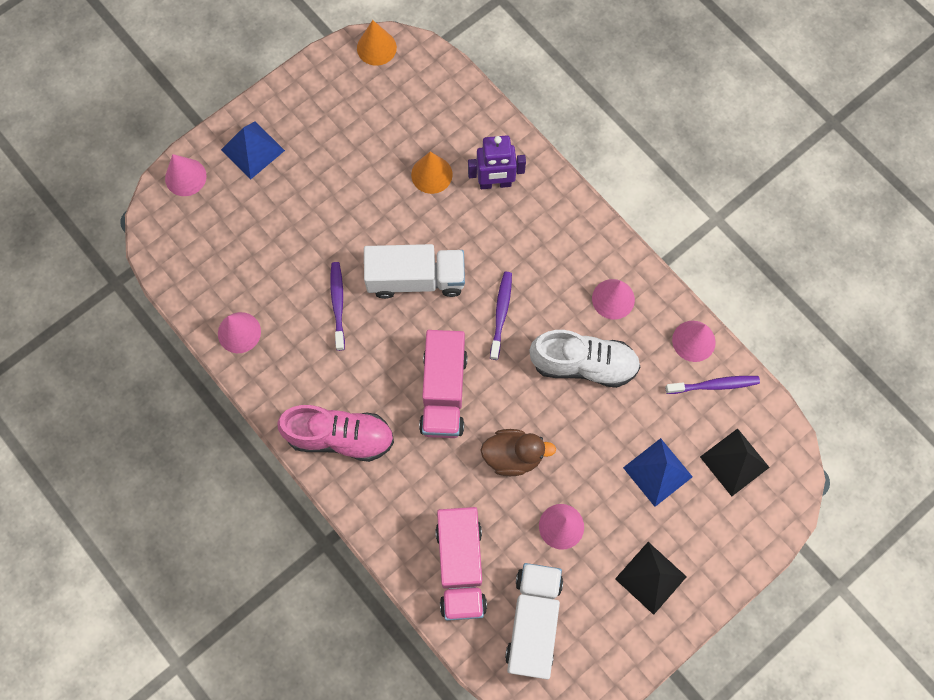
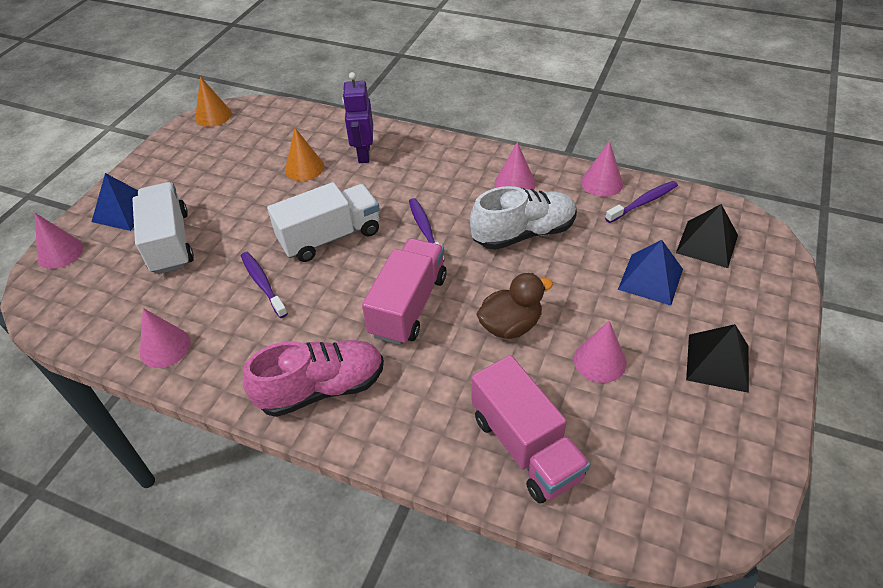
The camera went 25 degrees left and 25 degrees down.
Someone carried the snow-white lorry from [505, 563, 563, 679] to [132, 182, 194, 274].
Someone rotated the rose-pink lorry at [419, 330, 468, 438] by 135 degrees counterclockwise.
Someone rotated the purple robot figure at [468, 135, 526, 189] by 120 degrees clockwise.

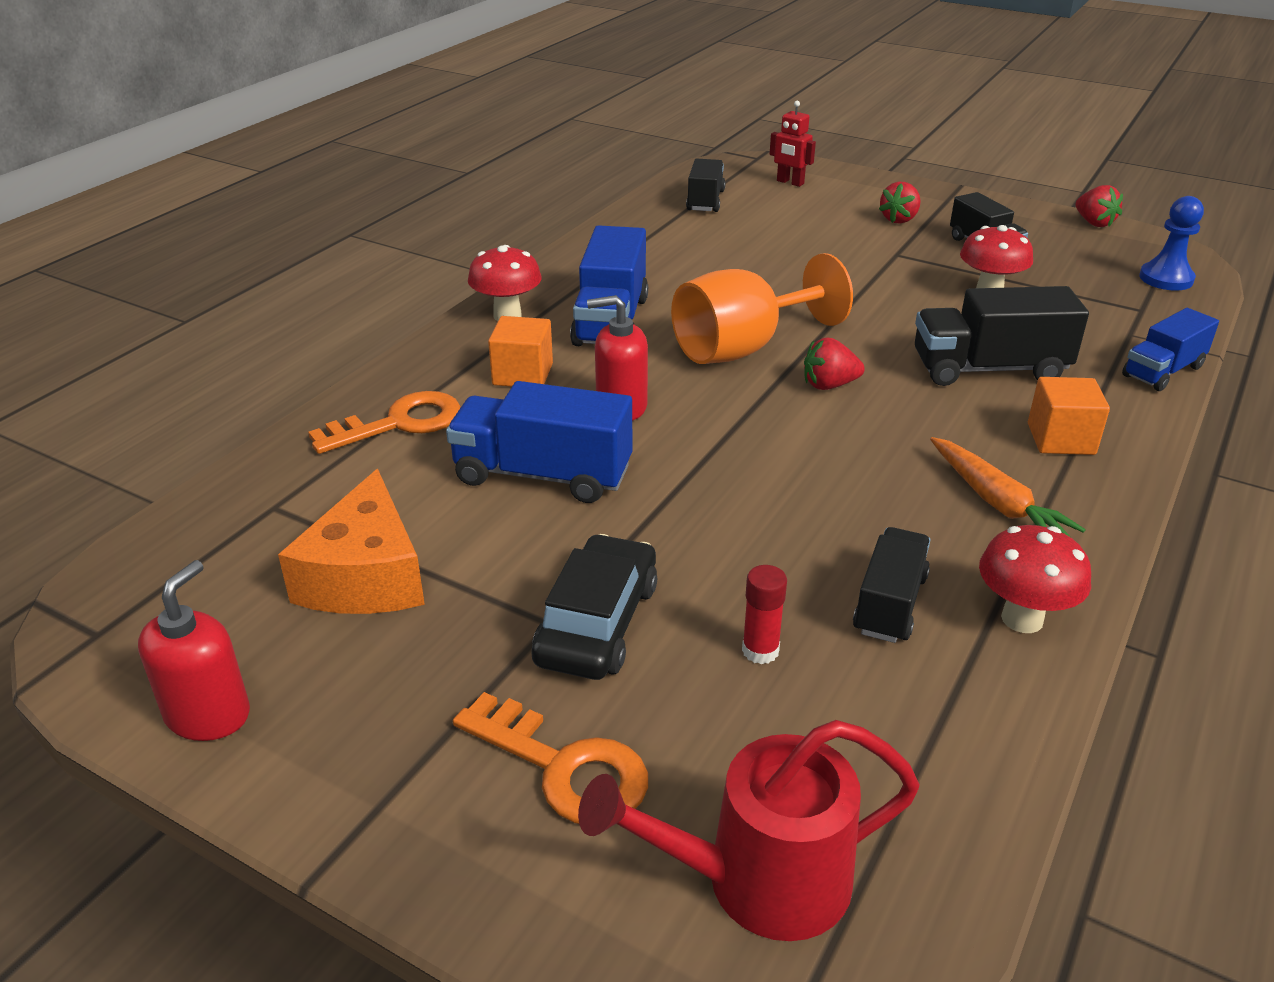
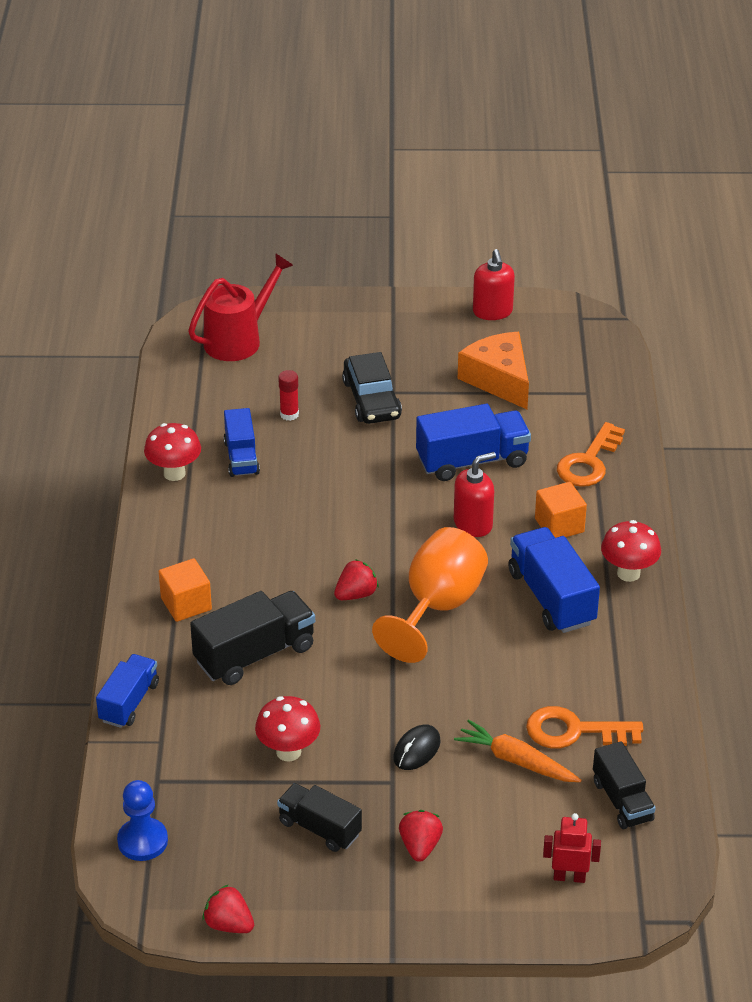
The camera went 150 degrees right and 5 degrees up.
Someone put down the ebony mouse at [393, 725, 441, 770].
Someone carried the orange-coloured key from [453, 692, 648, 824] to [526, 706, 643, 749].
Someone carried the orange-coloured carrot from [930, 437, 1086, 537] to [454, 719, 582, 782].
Someone repainted the ebony lorry at [853, 527, 930, 643], which became the blue lorry at [224, 408, 260, 477].

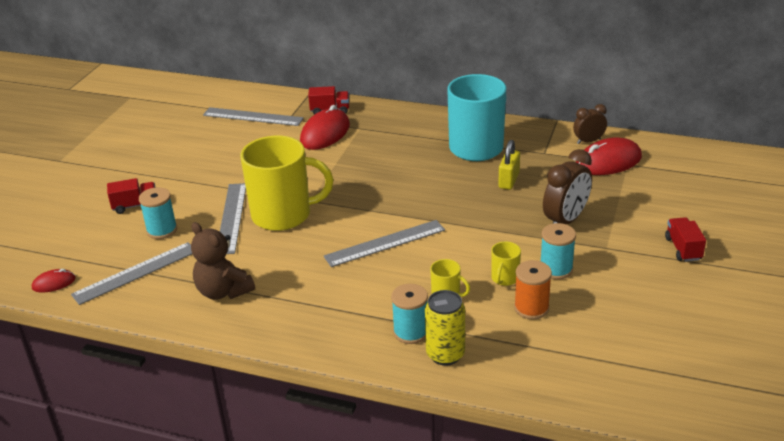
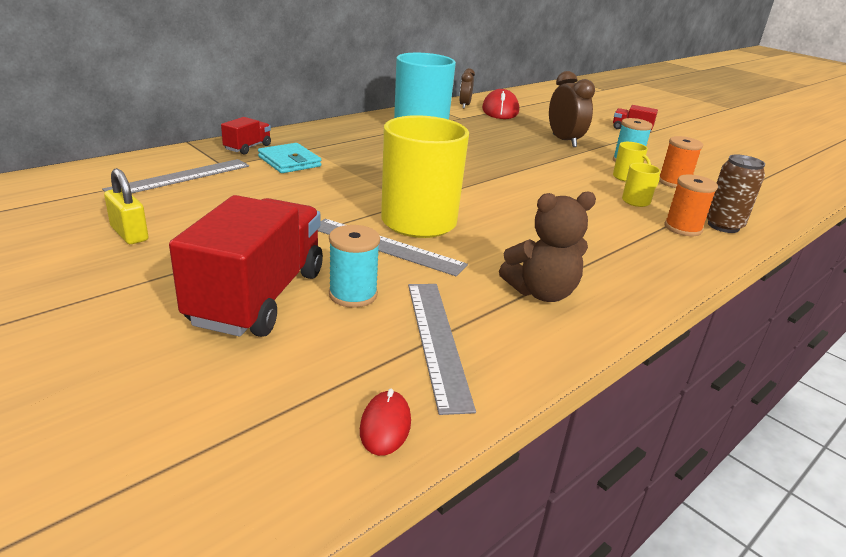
The camera went 65 degrees left and 5 degrees down.
Someone took away the gray measuring stick at [324, 220, 445, 267].
Someone carried the yellow small lock from [498, 140, 520, 190] to [104, 168, 148, 244].
Someone swapped the red mouse at [300, 105, 350, 150] for the teal billfold at [258, 143, 321, 173].
Someone repainted the teal spool at [391, 284, 428, 344], which became the orange-coloured spool at [664, 174, 718, 236].
Someone repainted the yellow soda can at [425, 290, 465, 366], which became the russet soda can at [706, 155, 765, 233].
Someone scaled the red lorry at [107, 178, 155, 214] by 2.16.

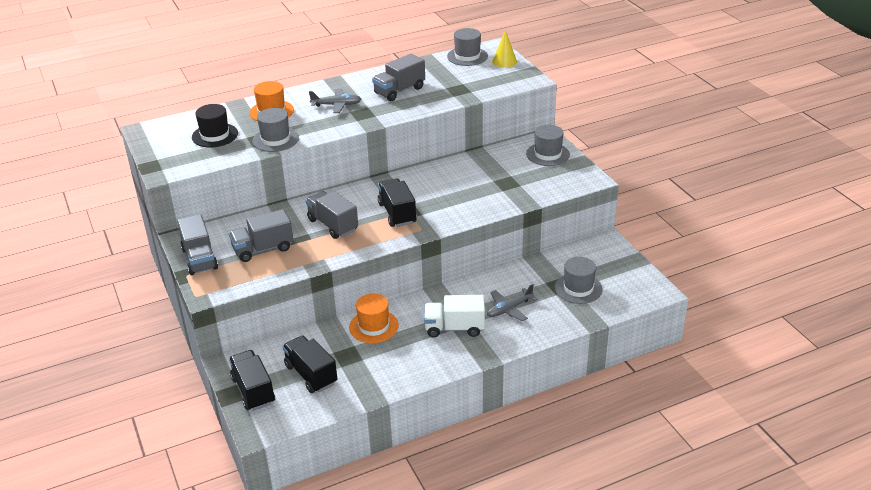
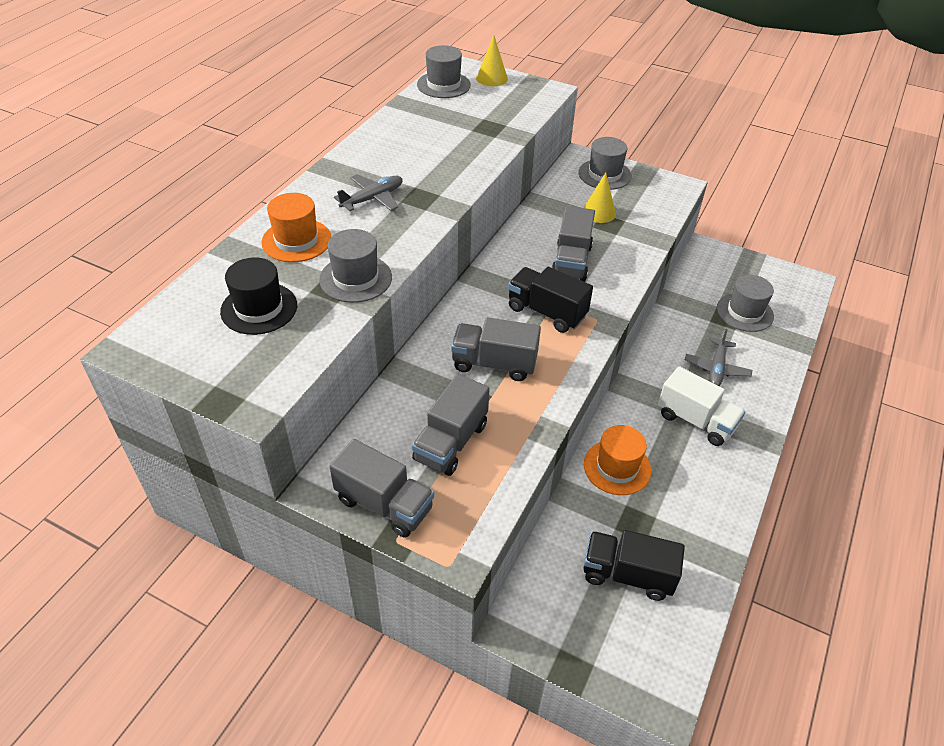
The camera went 40 degrees left and 10 degrees up.
Someone took away the ebony lorry at [229, 350, 275, 410].
Someone put down the yellow cone at [584, 172, 616, 223].
Someone carried the gray lorry from [372, 54, 425, 101] to [552, 206, 595, 282].
Someone rotated the snow-white lorry at [424, 295, 485, 338] by 105 degrees counterclockwise.

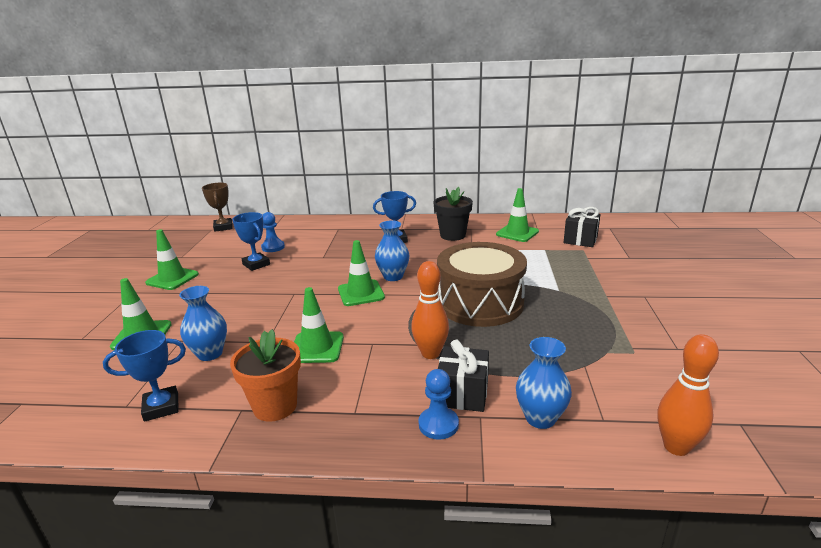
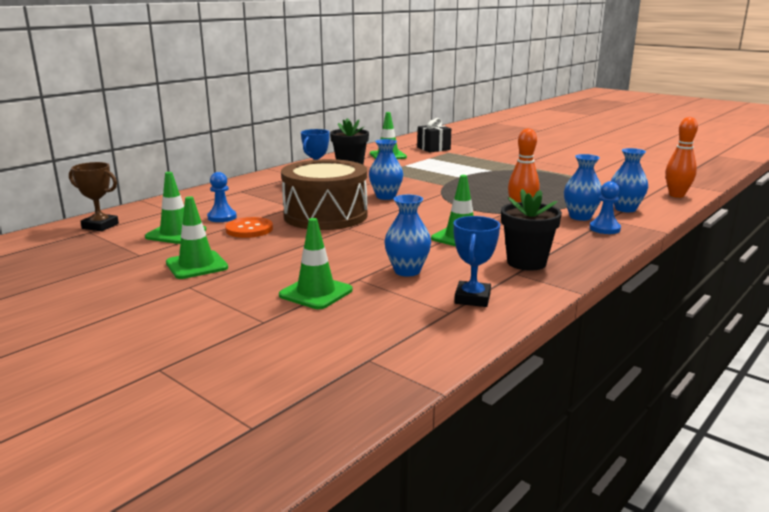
The camera went 55 degrees left and 5 degrees down.
Someone carried the green traffic cone from [338, 240, 385, 306] to [145, 172, 206, 244].
Someone carried the russet drum from [437, 242, 527, 327] to [281, 159, 368, 230].
Someone swapped the blue award cup at [232, 212, 270, 271] for the orange-coloured sewing button at [225, 217, 273, 238].
Someone swapped the ebony wrapped gift at [438, 340, 489, 412] for the blue tall vase at [564, 154, 602, 221].
Someone repainted the orange-coloured plant pot at [230, 329, 301, 422], which became the ebony plant pot at [501, 189, 562, 271].

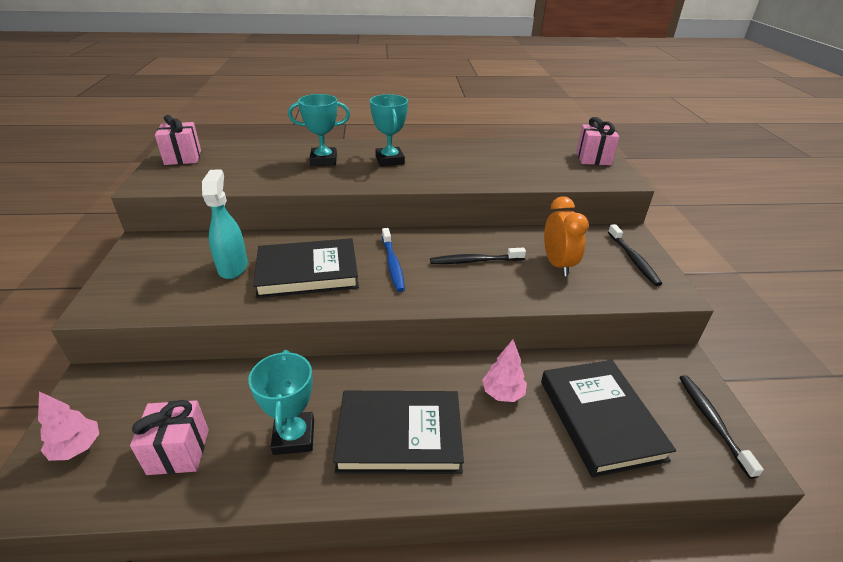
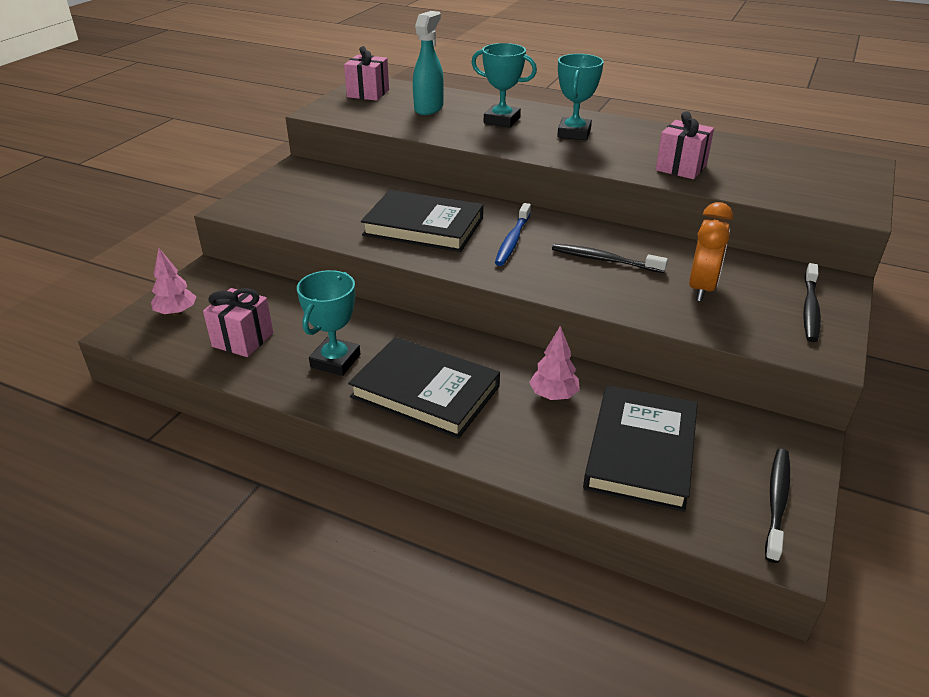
The camera went 30 degrees right and 0 degrees up.
Someone carried the teal spray cleaner from [202, 169, 248, 279] to [413, 11, 444, 115].
Someone carried the rose-pink wrapped gift from [576, 117, 619, 165] to [656, 111, 714, 179].

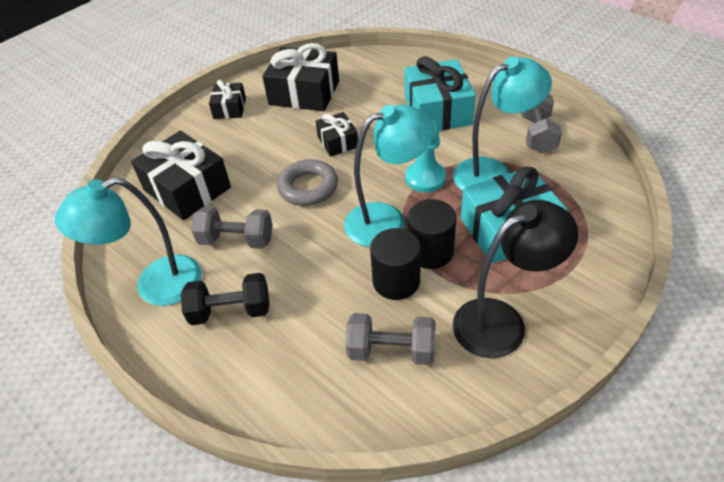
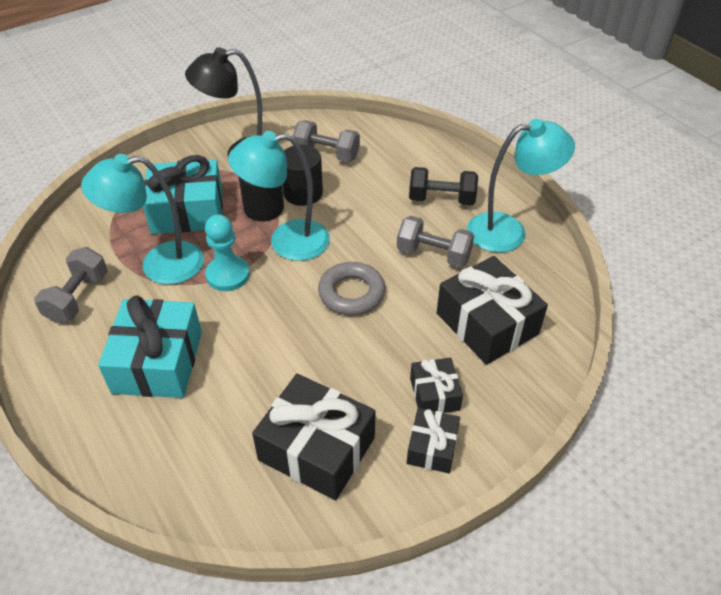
The camera went 170 degrees left and 0 degrees up.
Someone carried the ebony wrapped gift from [315, 112, 358, 157] to [410, 358, 463, 413].

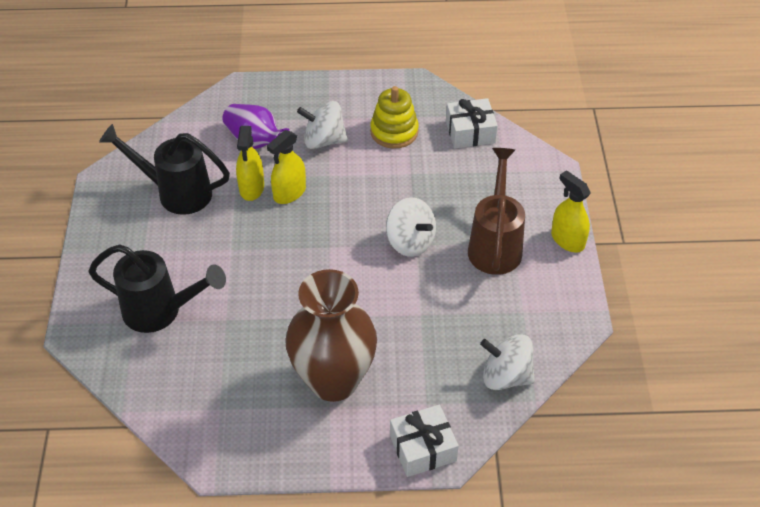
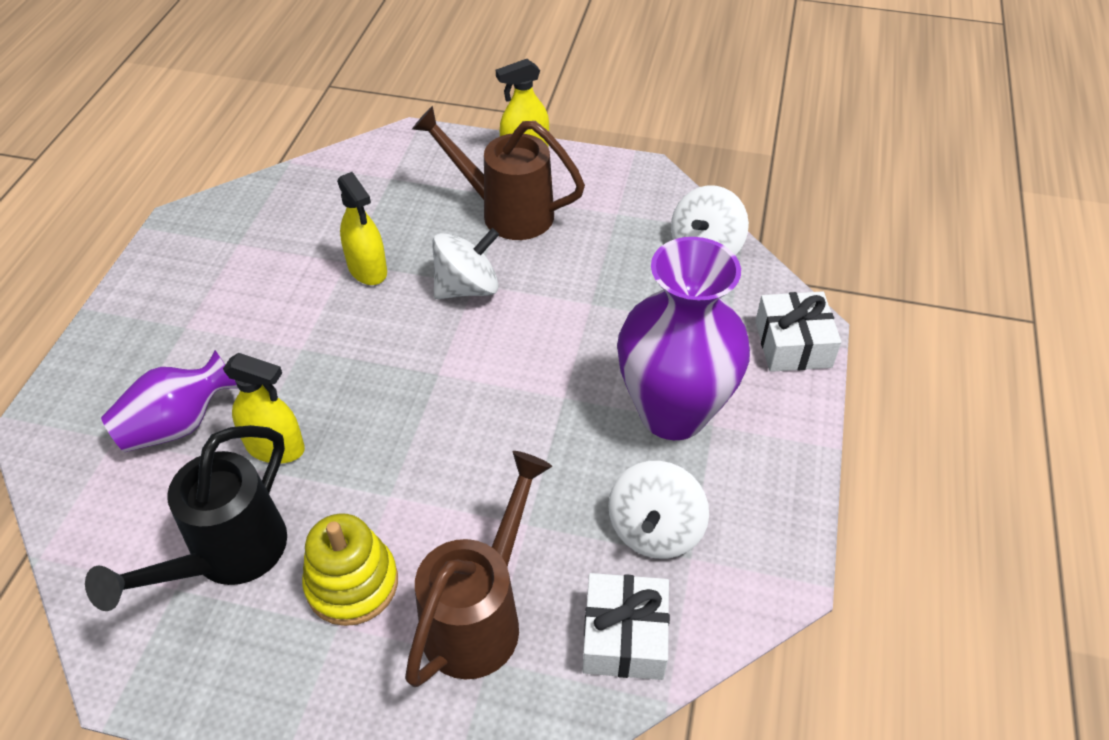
The camera went 75 degrees left and 0 degrees up.
Someone carried the yellow spray cleaner from [267, 130, 306, 204] to [337, 172, 387, 285].
Someone carried the snow-white spinning top from [297, 101, 348, 149] to [608, 461, 709, 559].
Someone carried the yellow stacking toy from [370, 86, 419, 149] to [302, 513, 398, 626].
Someone carried the snow-white wrapped gift from [446, 98, 498, 148] to [582, 573, 670, 680].
Someone repainted the ebony watering can at [88, 244, 226, 333], which became the russet watering can at [405, 451, 552, 687].
Someone repainted the russet tall vase at [285, 269, 377, 402], which became the purple tall vase at [617, 237, 750, 440].

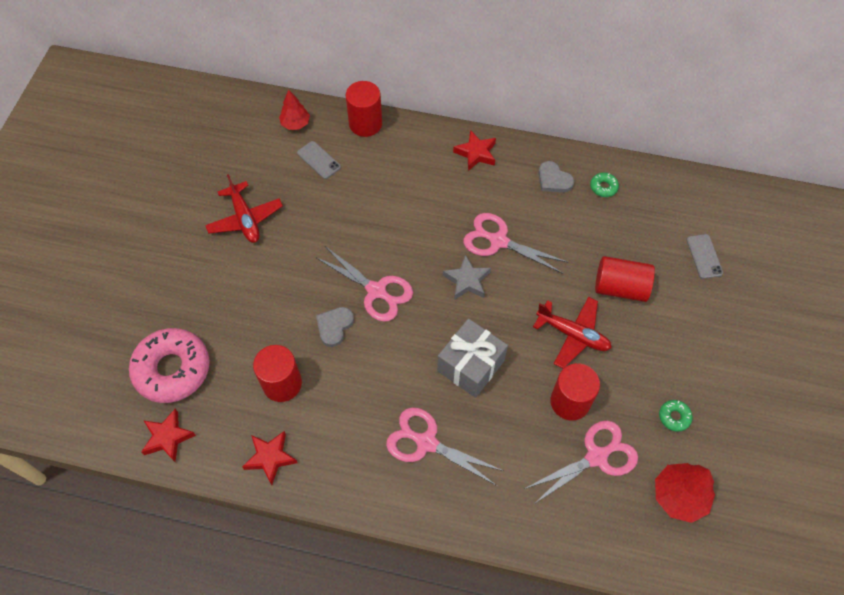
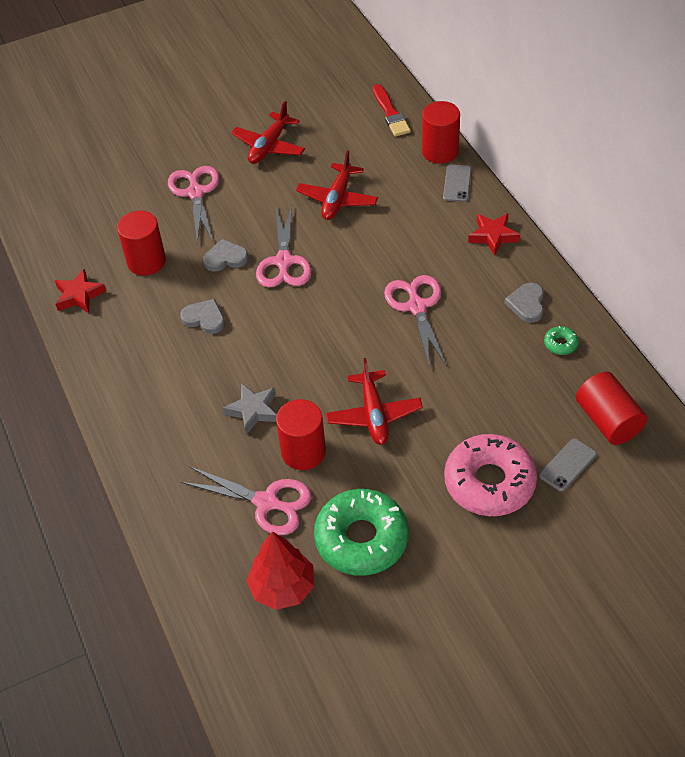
The camera went 55 degrees right and 10 degrees down.
Someone took away the red star shape at [141, 409, 196, 462].
Someone took away the gray wrapped gift at [437, 319, 508, 398].
Someone put down the gray love heart at [180, 299, 225, 334].
Someone put down the red aeroplane at [296, 150, 378, 220].
Someone carried the rose-pink doughnut from [129, 328, 210, 403] to [444, 434, 537, 516].
Someone carried the gray smartphone from [297, 141, 341, 179] to [443, 165, 472, 202].
Someone carried the rose-pink shears from [386, 408, 504, 486] to [168, 166, 219, 243].
Someone carried the gray star shape from [443, 254, 491, 300] to [223, 383, 277, 435].
Someone carried the red solid cylinder from [595, 256, 655, 302] to [576, 372, 648, 445].
Someone swapped the red toy tree at [279, 90, 310, 130] for the red paint brush at [373, 84, 411, 136].
Someone scaled the green doughnut at [659, 400, 693, 432] by 2.47.

